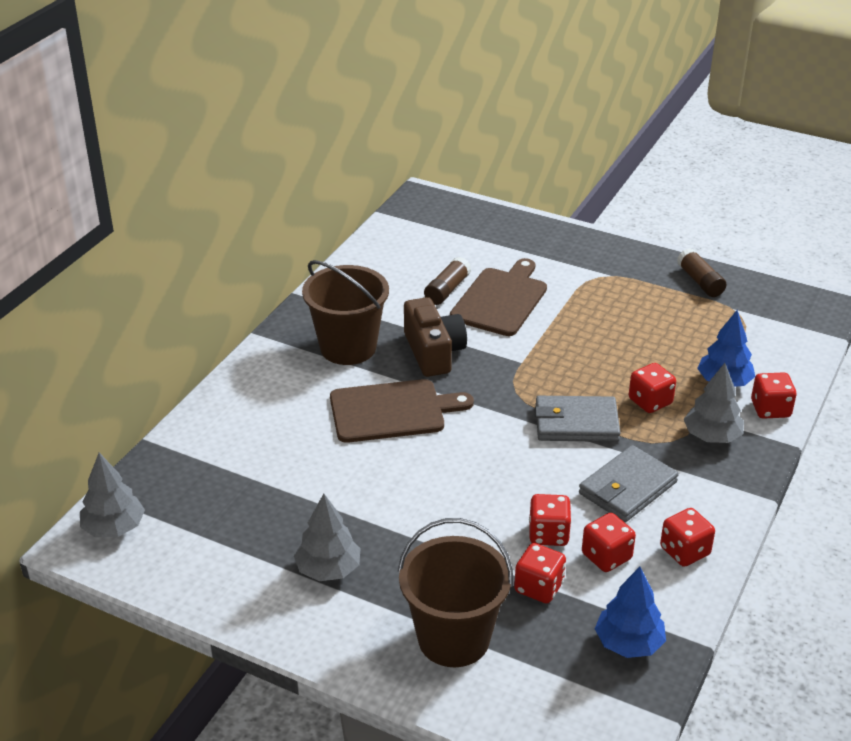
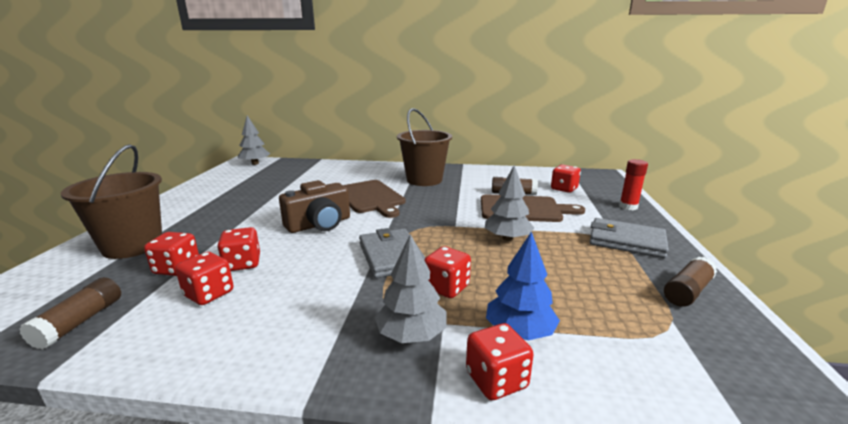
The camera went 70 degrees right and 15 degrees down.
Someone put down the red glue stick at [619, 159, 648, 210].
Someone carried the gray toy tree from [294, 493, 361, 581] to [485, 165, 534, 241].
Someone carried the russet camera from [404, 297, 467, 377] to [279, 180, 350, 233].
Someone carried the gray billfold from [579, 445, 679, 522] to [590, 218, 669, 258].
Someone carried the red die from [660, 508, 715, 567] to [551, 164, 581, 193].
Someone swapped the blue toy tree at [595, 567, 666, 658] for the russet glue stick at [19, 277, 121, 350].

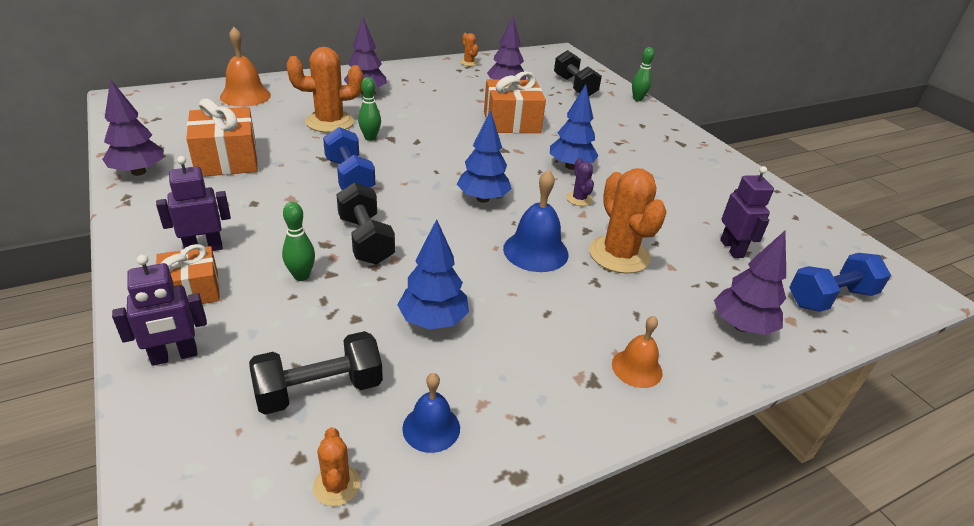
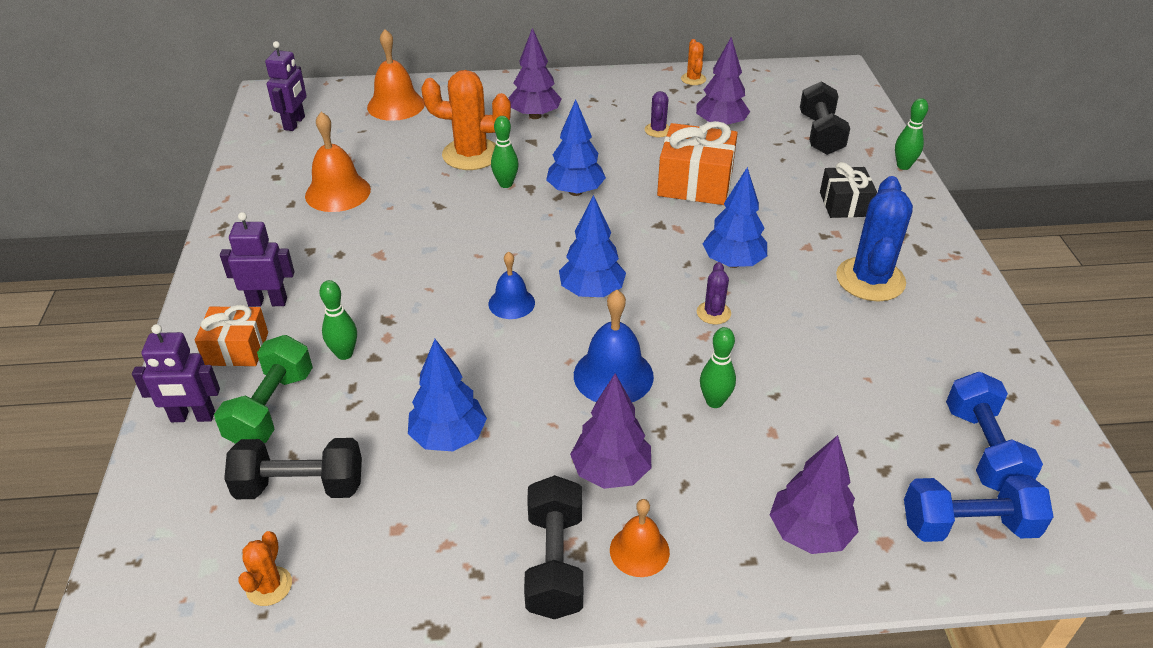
The camera went 25 degrees right and 5 degrees up.
Someone put down the green free weight at [214, 335, 313, 444].
Someone put down the blue toy tree at [546, 99, 606, 196].
Someone put down the purple saguaro cactus at [645, 91, 670, 137].
Someone put down the ebony wrapped gift at [820, 162, 877, 218].
Someone put down the blue saguaro cactus at [836, 176, 913, 302].
Someone carried the purple toy tree from [102, 79, 164, 176] to [570, 373, 651, 489].
Someone carried the blue free weight from [323, 127, 375, 190] to [946, 372, 1043, 492].
Someone carried the ebony free weight from [336, 182, 395, 265] to [524, 475, 583, 619].
Someone carried the blue school bell from [402, 373, 460, 453] to [488, 251, 535, 319].
Someone carried the purple robot figure from [720, 166, 774, 258] to [265, 41, 307, 131].
Someone swapped the orange-coloured wrapped gift at [186, 98, 258, 177] for the orange-coloured school bell at [305, 112, 371, 212].
Someone swapped the orange-coloured saguaro cactus at [589, 168, 667, 274] for the green tenpin at [700, 327, 736, 408].

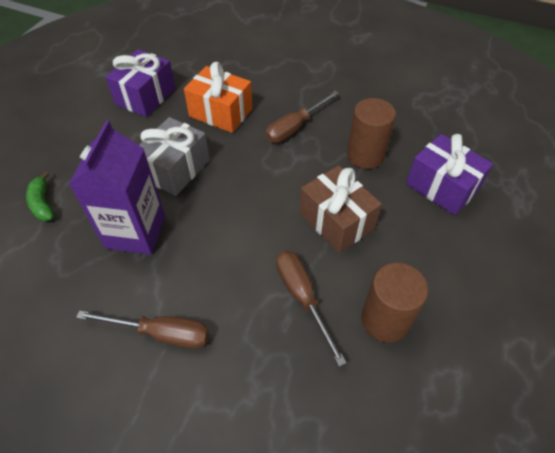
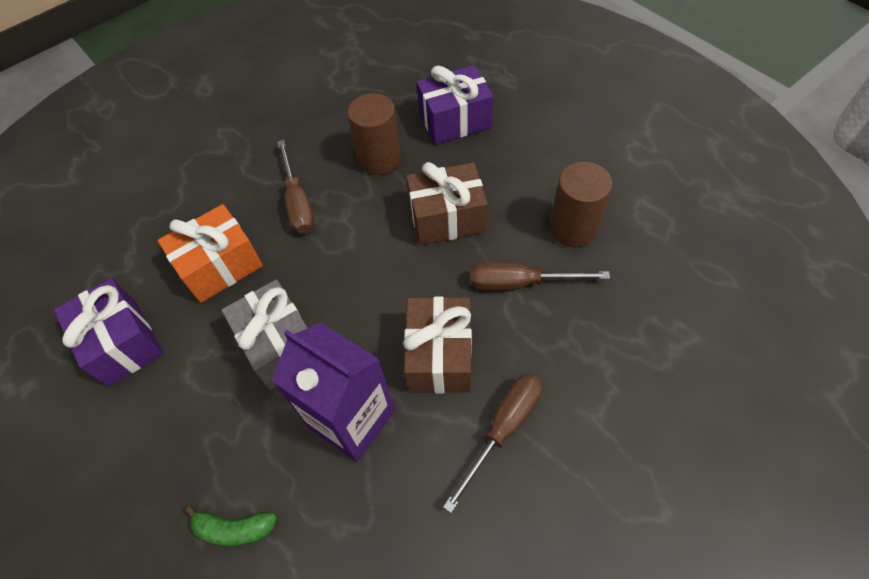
The camera went 60 degrees left and 5 degrees up.
Someone put down the russet wrapped gift at [403, 296, 472, 393].

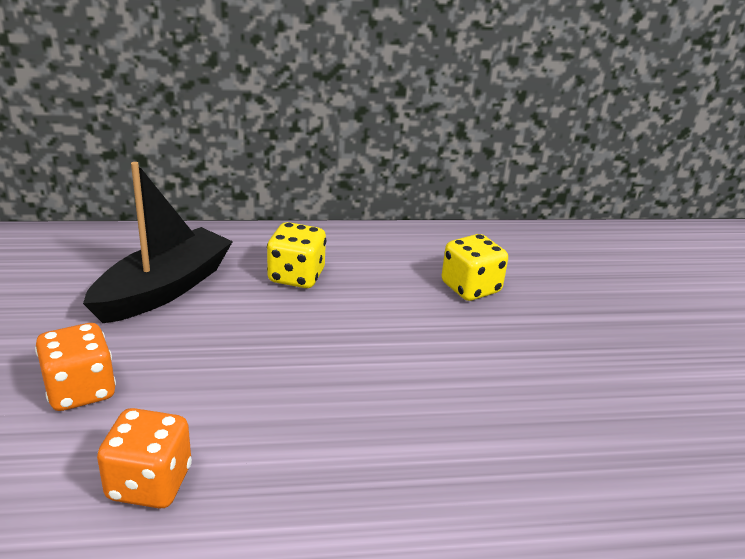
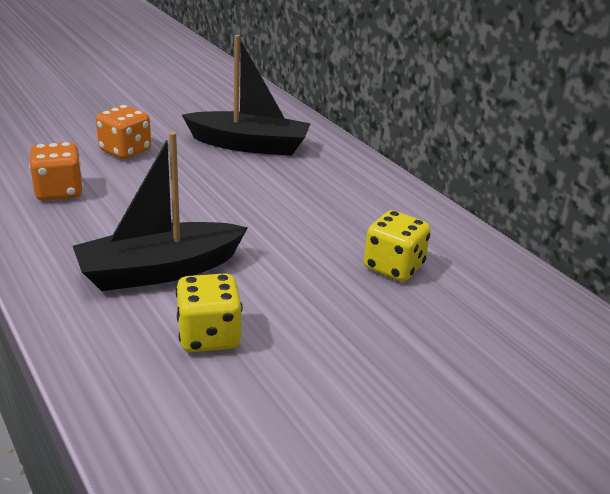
The camera went 65 degrees right and 0 degrees up.
Someone put down the ebony boat at [73, 132, 248, 291].
Someone carried the yellow die from [267, 222, 327, 288] to [176, 273, 243, 352].

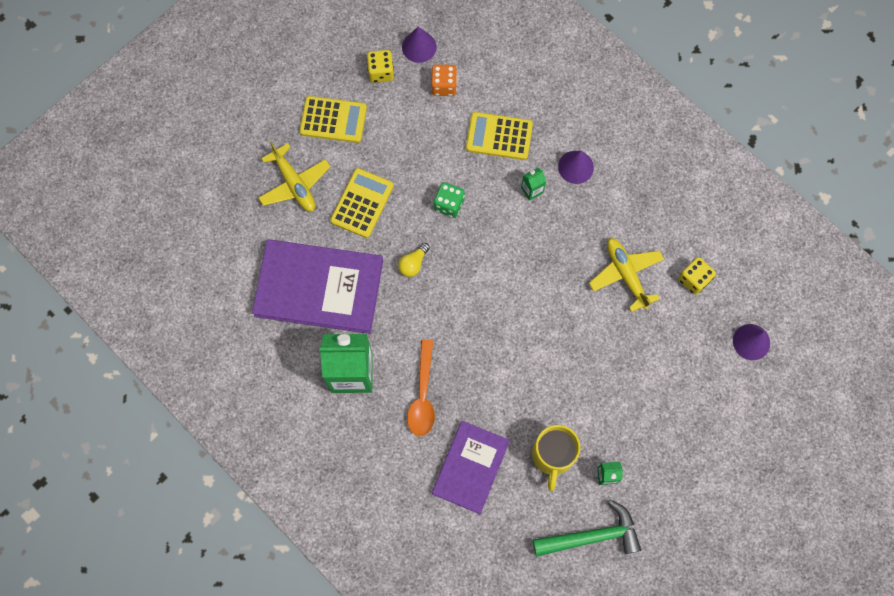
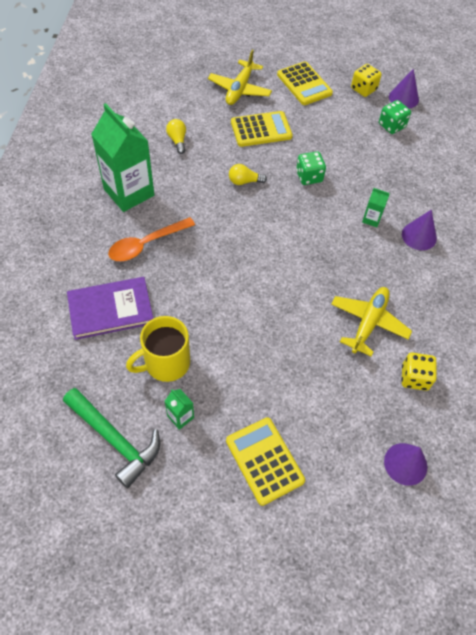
The camera went 50 degrees right and 15 degrees down.
Someone carried the yellow calculator from [466, 112, 533, 160] to [226, 417, 305, 506].
Someone swapped the purple hardcover at [252, 239, 383, 334] for the yellow lightbulb at [166, 119, 186, 154].
Someone repainted the orange-coloured die at [431, 65, 457, 96], which became the green die at [379, 100, 411, 134].

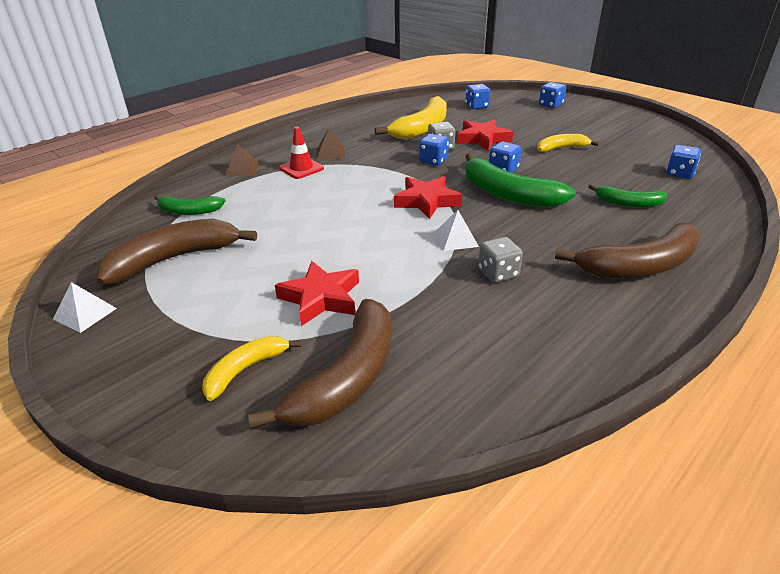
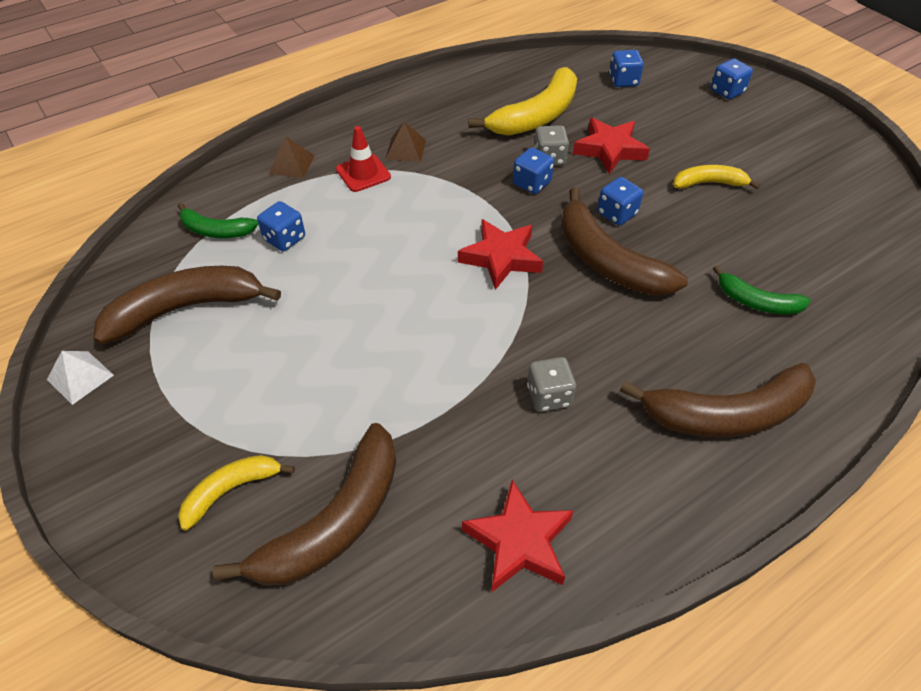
The camera went 10 degrees right and 15 degrees up.
Someone took away the snow-white solid pyramid at [434, 210, 479, 251].
Someone carried the red star shape from [275, 261, 359, 326] to [462, 480, 574, 592].
Someone carried the blue die from [666, 145, 701, 179] to [257, 201, 305, 251].
Someone repainted the green banana at [465, 153, 576, 208], which became the russet banana at [561, 187, 688, 296].

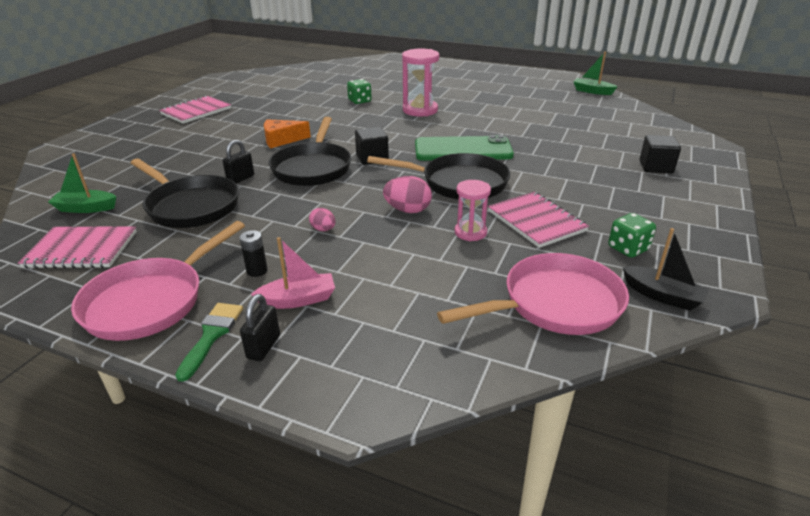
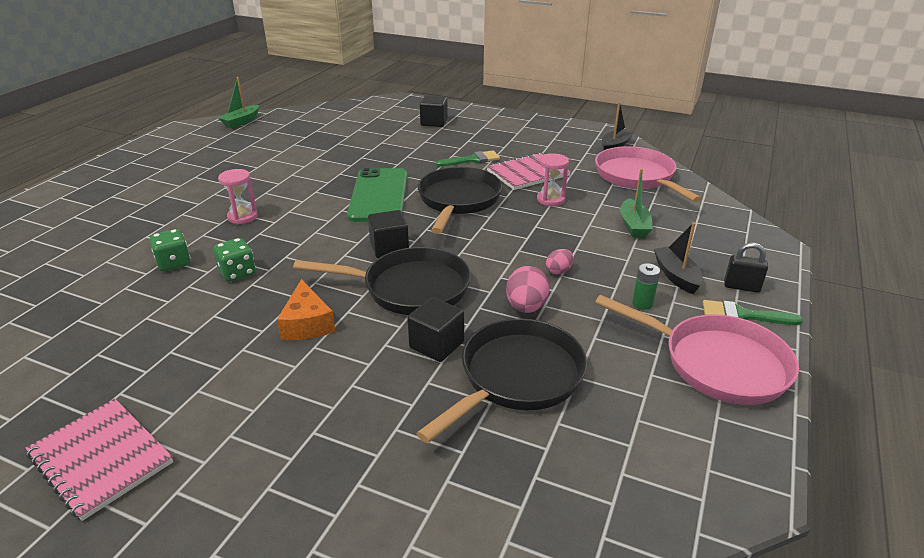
The camera went 90 degrees left and 0 degrees up.
Someone took away the rose-pink exercise book at [18, 226, 137, 268].
Someone put down the green paint brush at [436, 150, 500, 167].
Someone carried the green boat from [48, 153, 116, 213] to [620, 169, 653, 238].
Someone carried the rose-pink toy egg from [383, 176, 432, 213] to [506, 266, 550, 313].
Someone carried the green die from [608, 213, 656, 258] to [213, 238, 256, 282].
Someone swapped the ebony small lock at [223, 140, 254, 184] for the ebony solid cube at [407, 297, 464, 362].
Someone repainted the ebony battery at [239, 230, 268, 277], which became the green battery at [632, 263, 660, 310].
Someone repainted the rose-pink boat at [251, 237, 335, 309], which became the ebony boat at [654, 222, 703, 294].
Someone scaled the rose-pink sandglass at [402, 49, 439, 116] by 0.61.

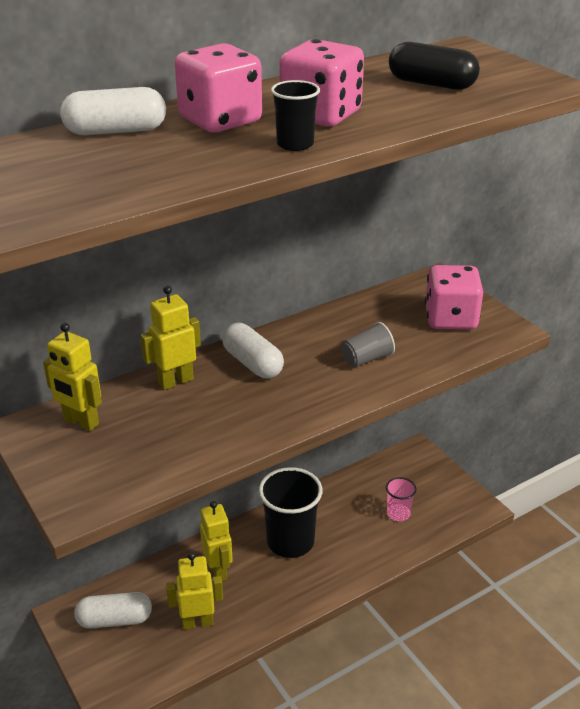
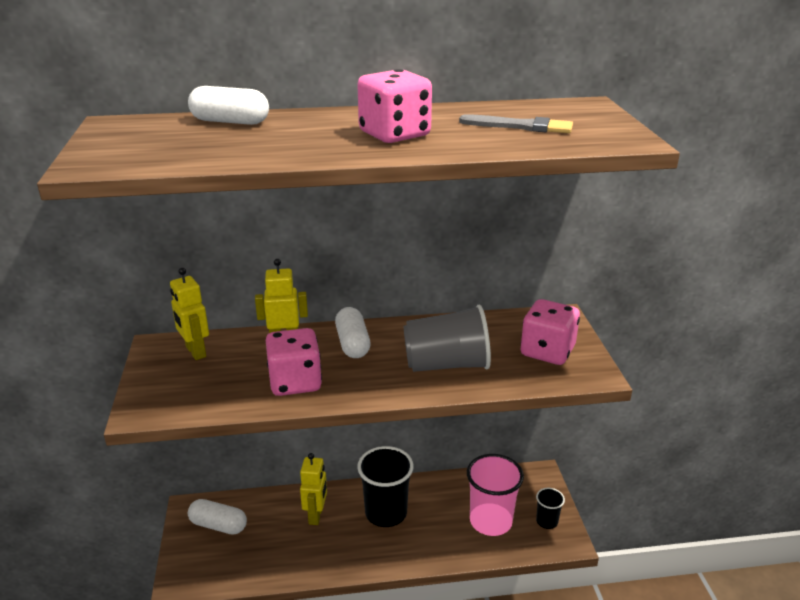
The camera went 25 degrees right and 5 degrees down.
Someone took away the yellow robot figure at [166, 552, 223, 629].
Someone carried the rose-pink die from [175, 43, 262, 133] to [266, 328, 322, 396].
Someone carried the ebony beaker from [271, 80, 320, 151] to [536, 488, 565, 529].
Someone swapped the ebony pill at [389, 42, 480, 90] for the gray paint brush at [459, 114, 573, 133].
Someone scaled the gray beaker at [342, 322, 395, 367] by 1.96.
Someone scaled the rose-pink beaker at [386, 477, 417, 521] by 1.96.

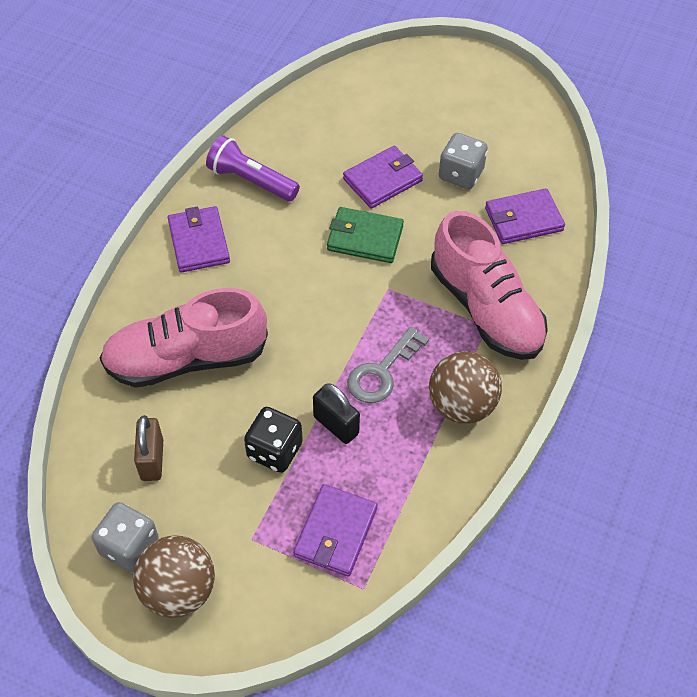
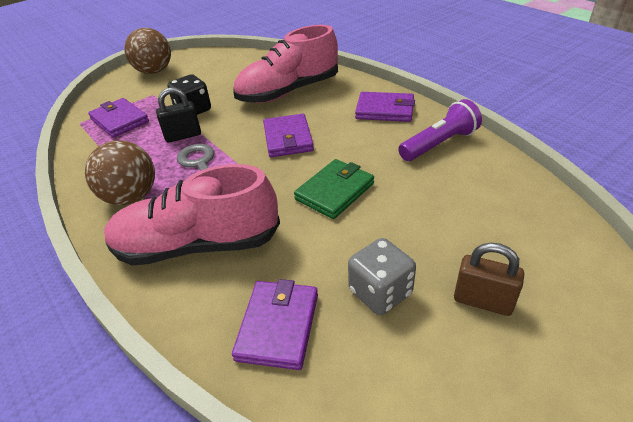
The camera went 120 degrees right and 15 degrees down.
Someone took away the gray die at [92, 502, 159, 572].
Someone carried the russet small lock from [134, 415, 163, 481] to [454, 243, 524, 316].
Someone carried the purple billfold from [343, 146, 423, 208] to [263, 114, 314, 157].
Someone rotated the rose-pink lace-up shoe at [100, 288, 268, 388] by 135 degrees counterclockwise.

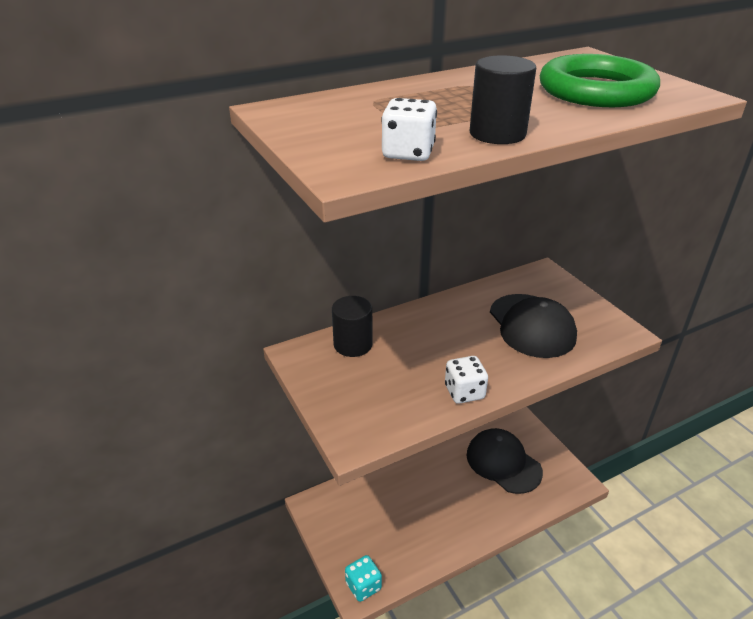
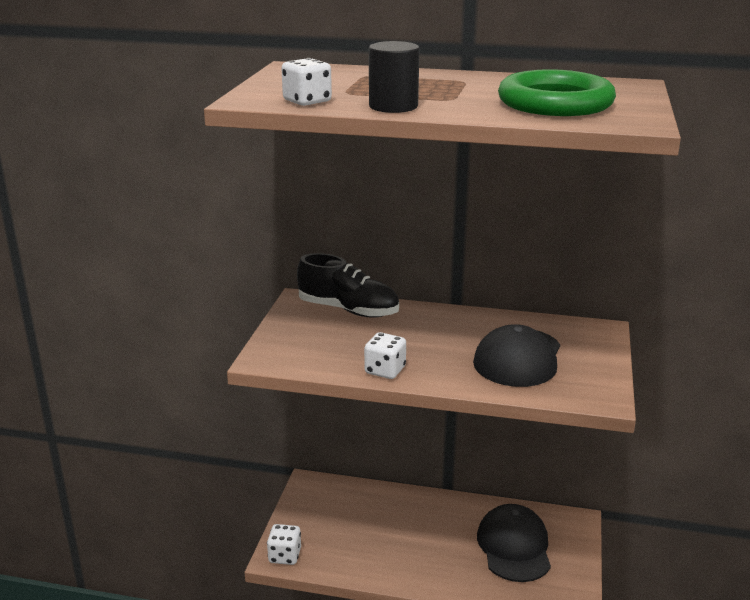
The camera went 40 degrees right and 10 degrees down.
Someone swapped the ebony solid cylinder at [332, 296, 373, 357] for the ebony lace-up shoe at [297, 253, 399, 318].
Someone repainted the teal die at [345, 555, 382, 602], which became the snow-white die at [267, 524, 301, 565].

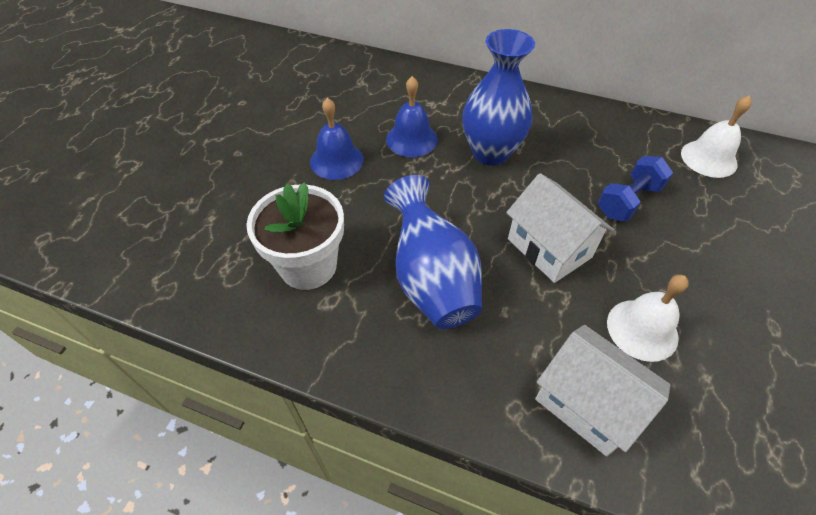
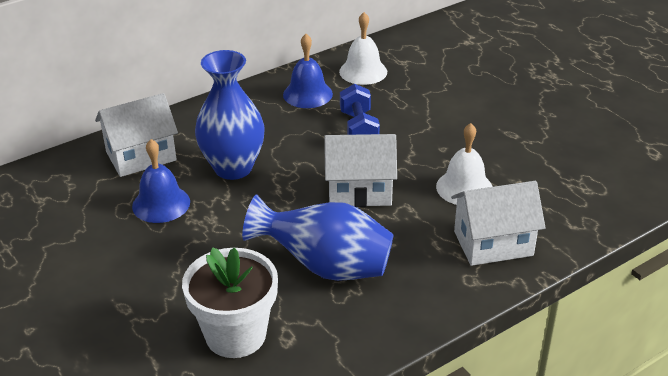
The camera went 55 degrees left and 15 degrees down.
Someone put down the snow-white house at [95, 93, 178, 177].
Someone carried the blue school bell from [310, 98, 364, 180] to [283, 34, 333, 108].

